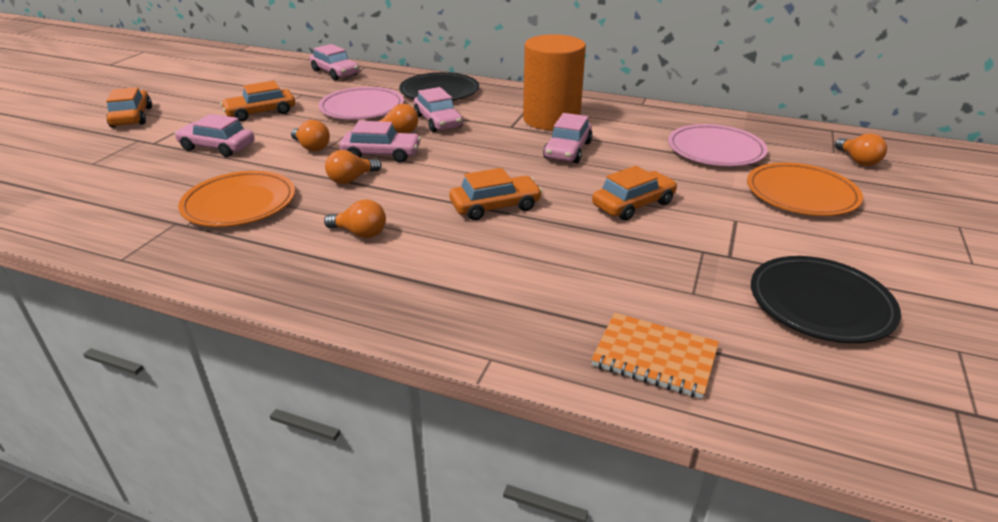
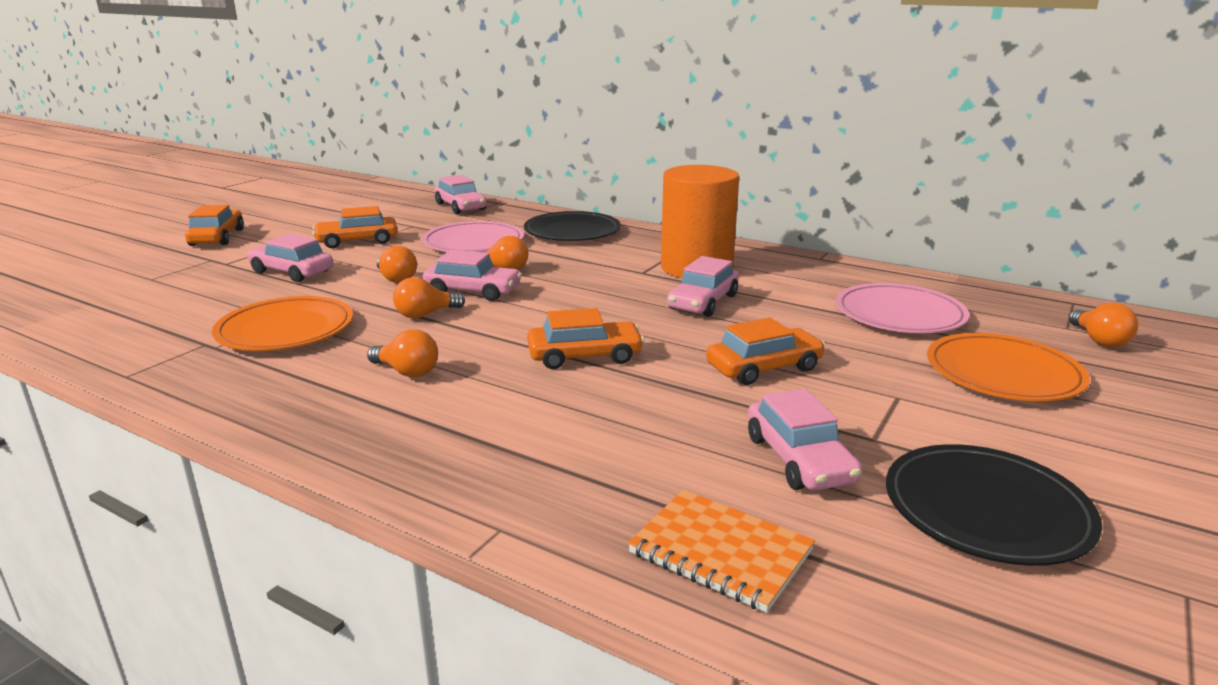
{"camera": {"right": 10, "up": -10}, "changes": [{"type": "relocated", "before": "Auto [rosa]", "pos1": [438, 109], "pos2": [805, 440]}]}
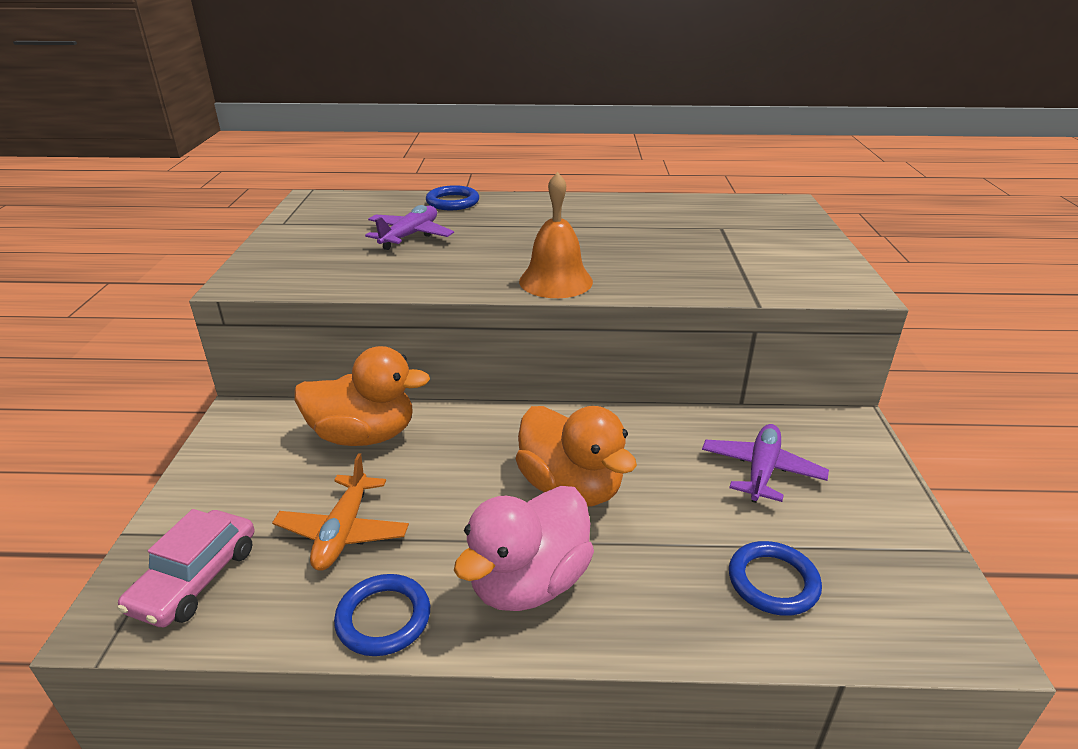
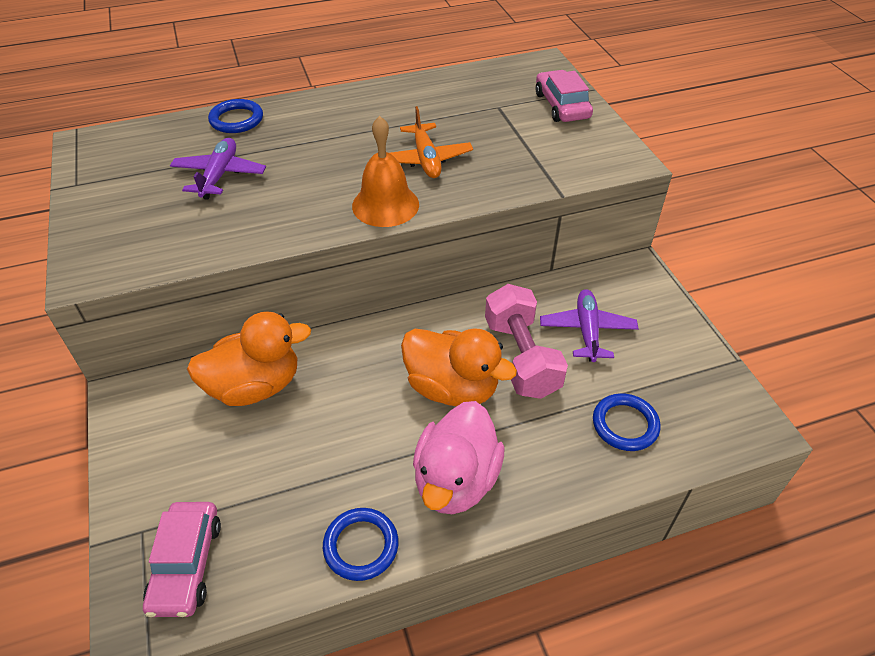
{"camera": {"right": -20, "up": 15}, "changes": [{"type": "relocated", "before": "Flugzeug [orange]", "pos1": [340, 512], "pos2": [431, 142]}, {"type": "appeared", "after": "Hantel [rosa]", "pos2": [526, 341]}, {"type": "appeared", "after": "Auto [rosa]", "pos2": [564, 96]}]}
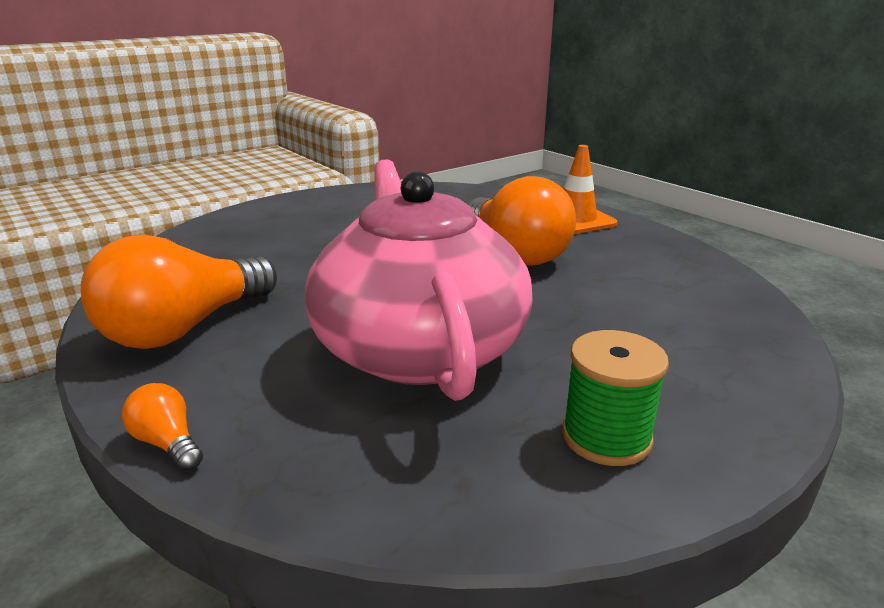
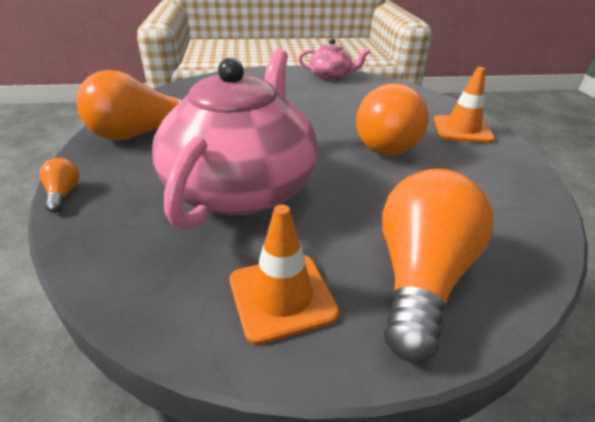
{"camera": {"right": 30, "up": 10}, "changes": [{"type": "exchanged", "before": "Garnrolle [grün]", "after": "Leitkegel [orange]", "pos1": [615, 398], "pos2": [284, 274]}, {"type": "appeared", "after": "Teekanne [rosa]", "pos2": [334, 59]}, {"type": "appeared", "after": "Glühbirne [orange]", "pos2": [437, 265]}]}
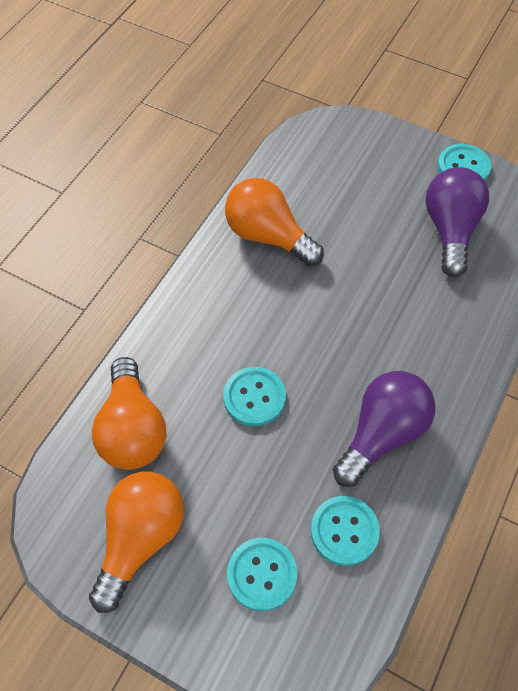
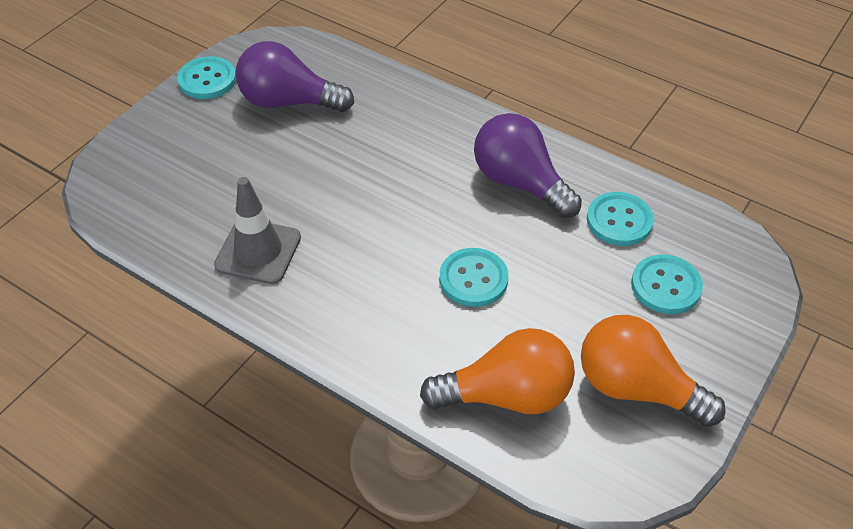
{"camera": {"right": -85, "up": -10}, "changes": [{"type": "exchanged", "before": "Glühbirne [orange]", "after": "Leitkegel [grau]", "pos1": [274, 222], "pos2": [257, 230]}]}
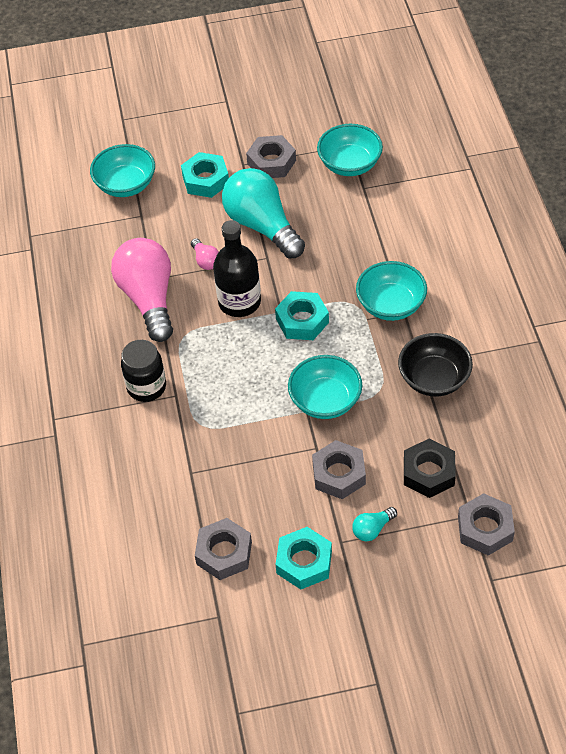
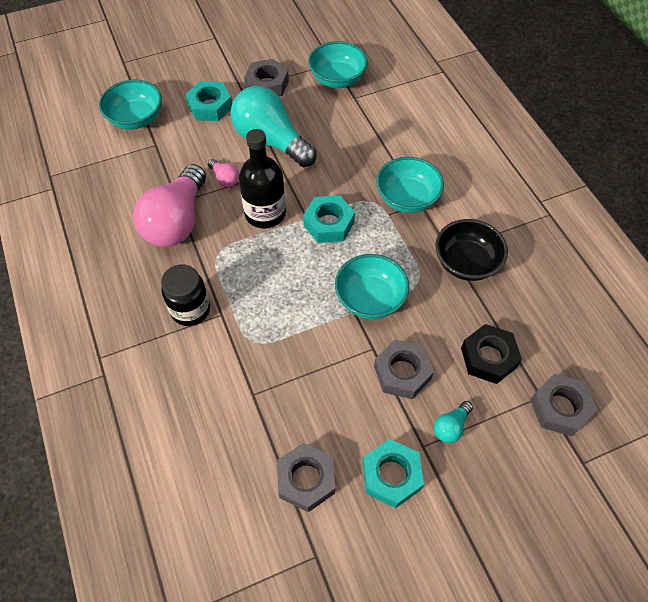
{"camera": {"right": -15, "up": 5}, "changes": [{"type": "spun", "before": "Glühbirne [rosa]", "pos1": [142, 290], "pos2": [169, 205], "turn": -135}]}
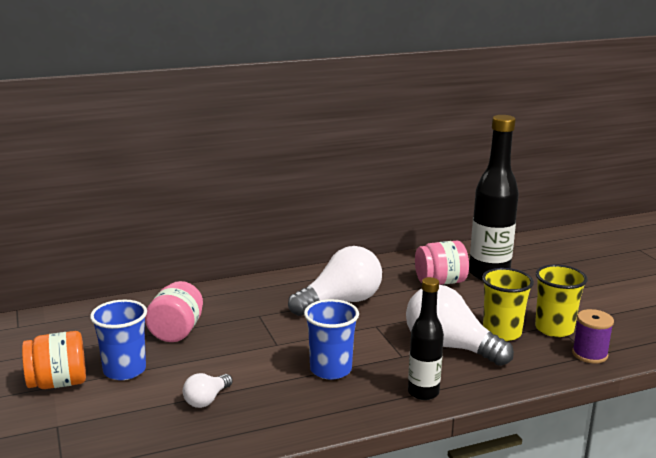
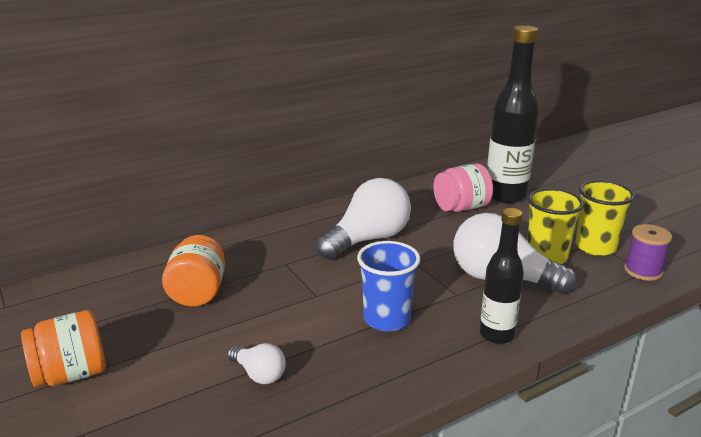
{"camera": {"right": -10, "up": 5}, "changes": [{"type": "colour", "before": "Einmachglas [rosa]", "after": "Einmachglas [orange]", "pos1": [174, 311], "pos2": [193, 270]}, {"type": "spun", "before": "Glühbirne [weiß]", "pos1": [208, 390], "pos2": [256, 363], "turn": -75}, {"type": "missing", "before": "Becher [blau]", "pos1": [118, 340]}]}
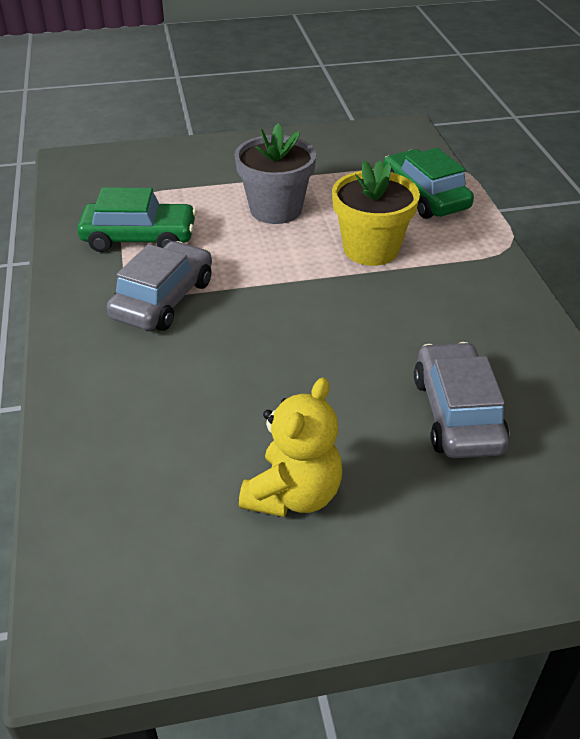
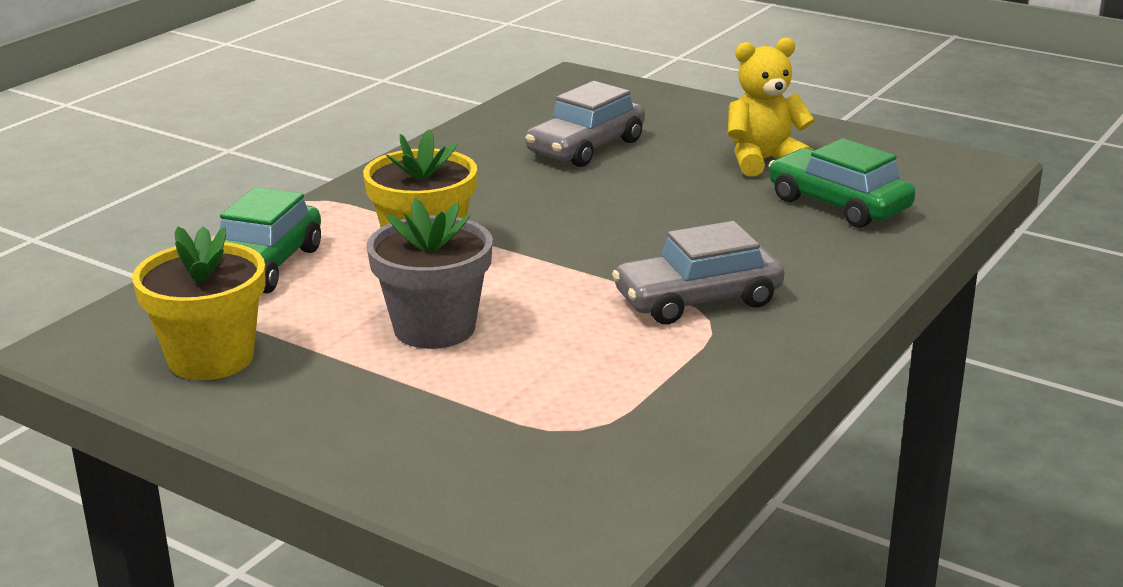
{"camera": {"right": -135, "up": -15}, "changes": [{"type": "appeared", "after": "Blumentopf [gelb]", "pos2": [199, 303]}, {"type": "relocated", "before": "Auto [grün]", "pos1": [137, 219], "pos2": [842, 183]}]}
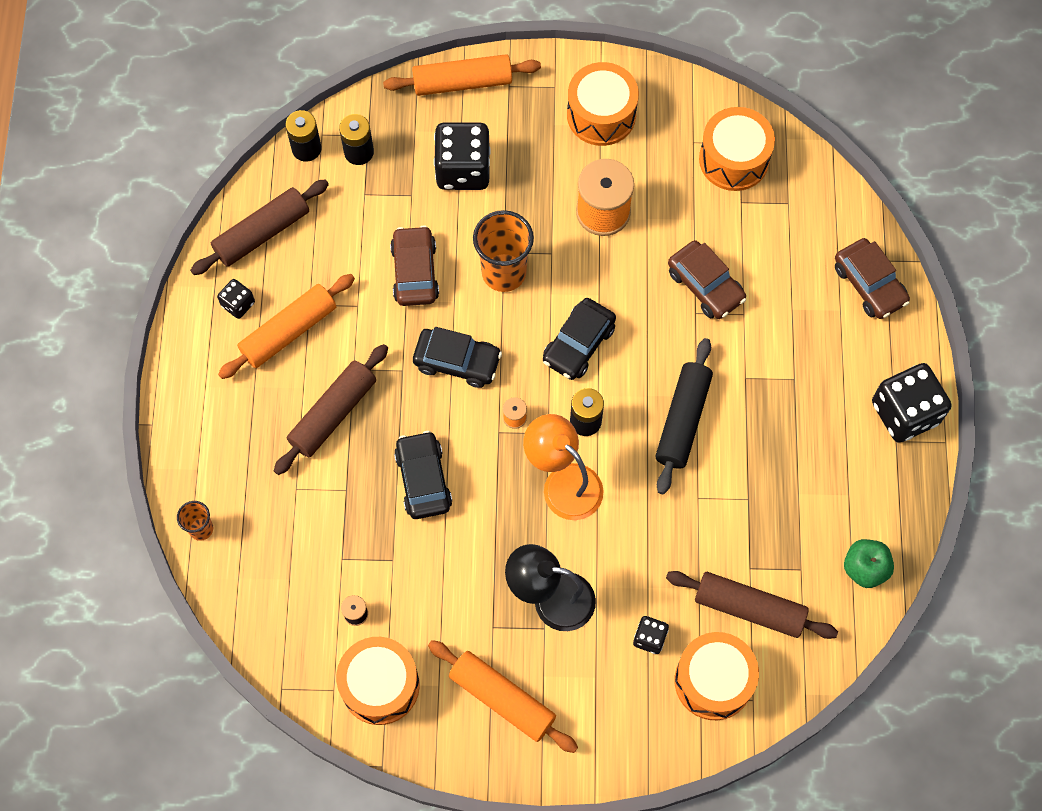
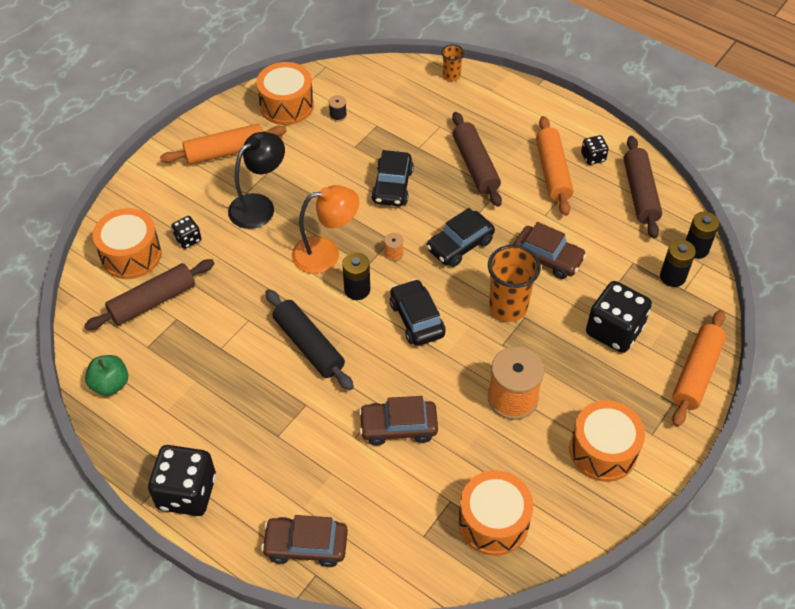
{"camera": {"right": 125, "up": -15}, "changes": [{"type": "spun", "before": "Auto [schwarz]", "pos1": [423, 475], "pos2": [392, 178], "turn": 75}]}
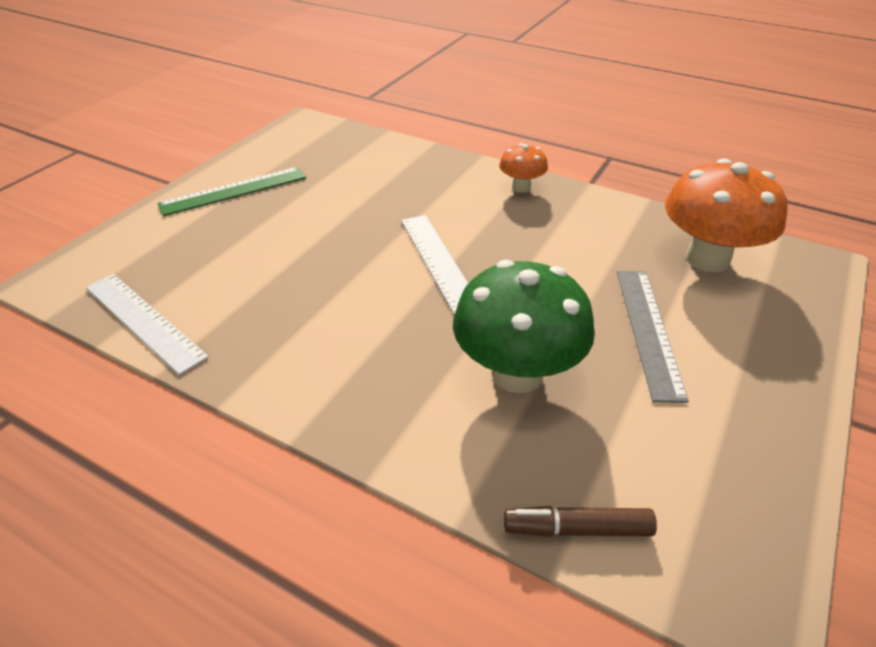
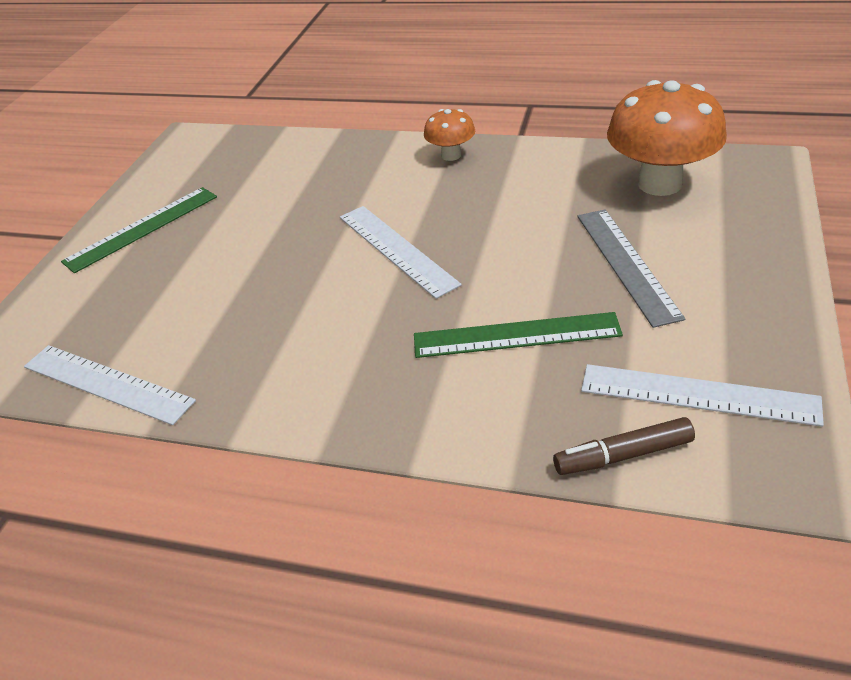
{"camera": {"right": -10, "up": 0}, "changes": [{"type": "exchanged", "before": "Pilz [grün]", "after": "Lineal [grün]", "pos1": [524, 326], "pos2": [518, 335]}, {"type": "appeared", "after": "Lineal [weiß]", "pos2": [702, 395]}]}
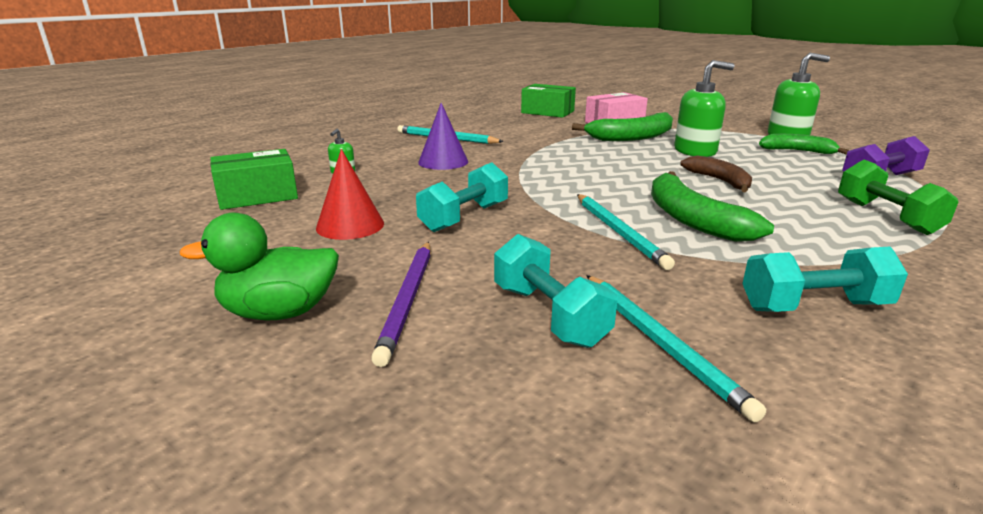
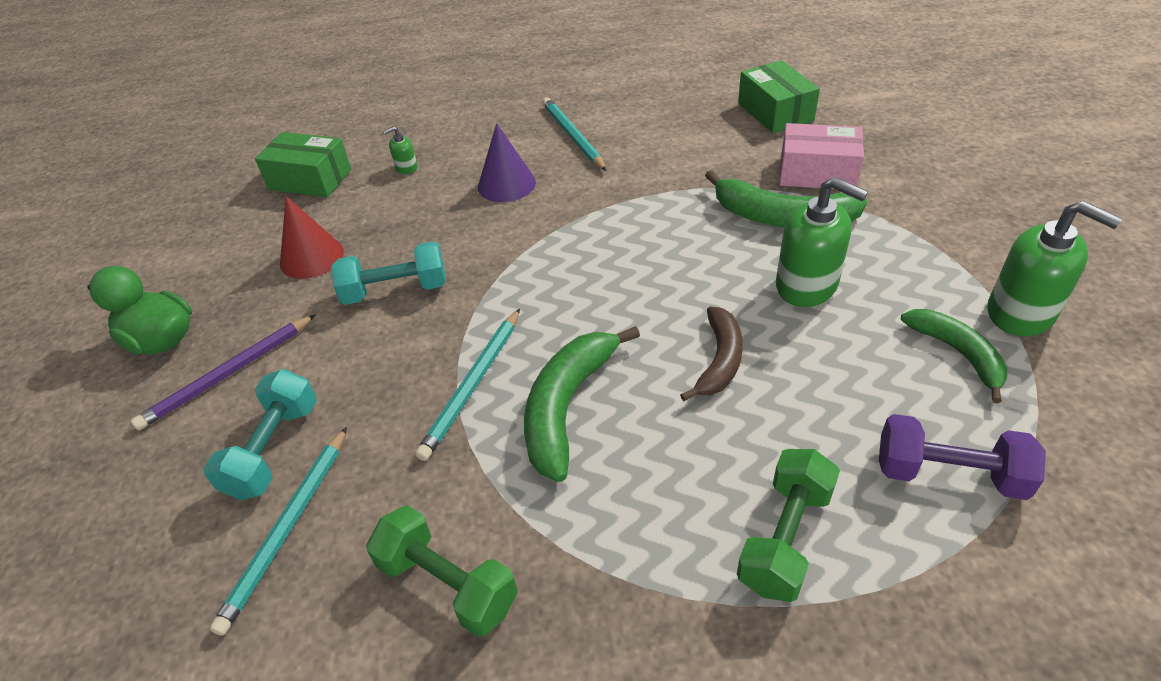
{"camera": {"right": 45, "up": 20}, "changes": [{"type": "colour", "before": "Hantel [türkis]", "after": "Hantel [grün]", "pos1": [825, 279], "pos2": [442, 571]}]}
